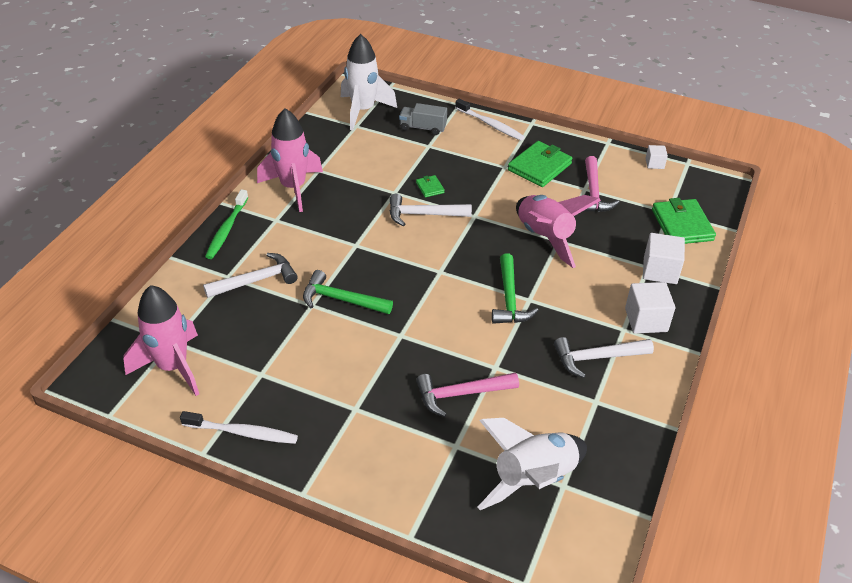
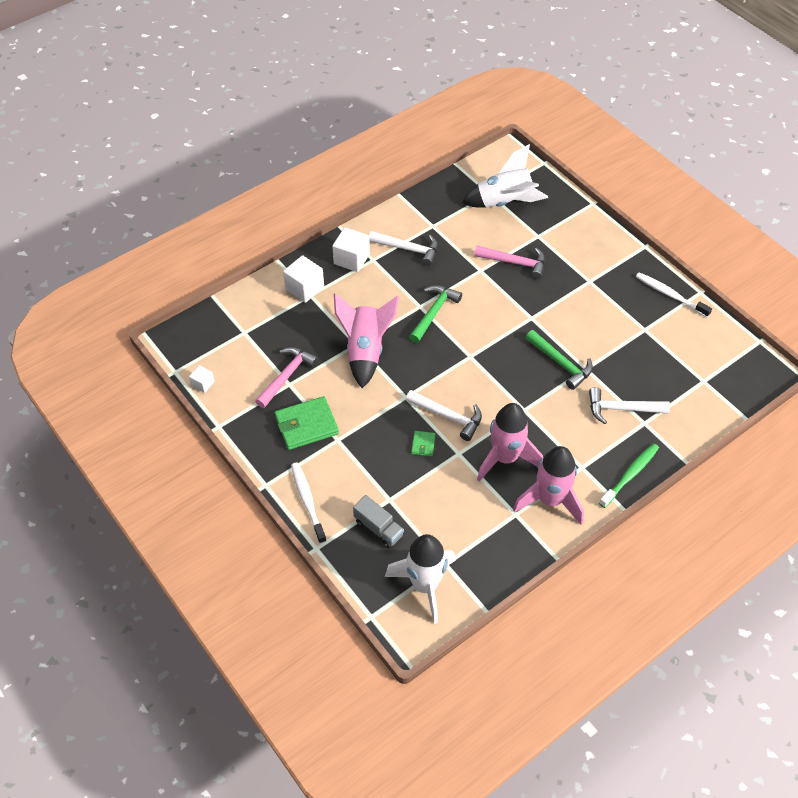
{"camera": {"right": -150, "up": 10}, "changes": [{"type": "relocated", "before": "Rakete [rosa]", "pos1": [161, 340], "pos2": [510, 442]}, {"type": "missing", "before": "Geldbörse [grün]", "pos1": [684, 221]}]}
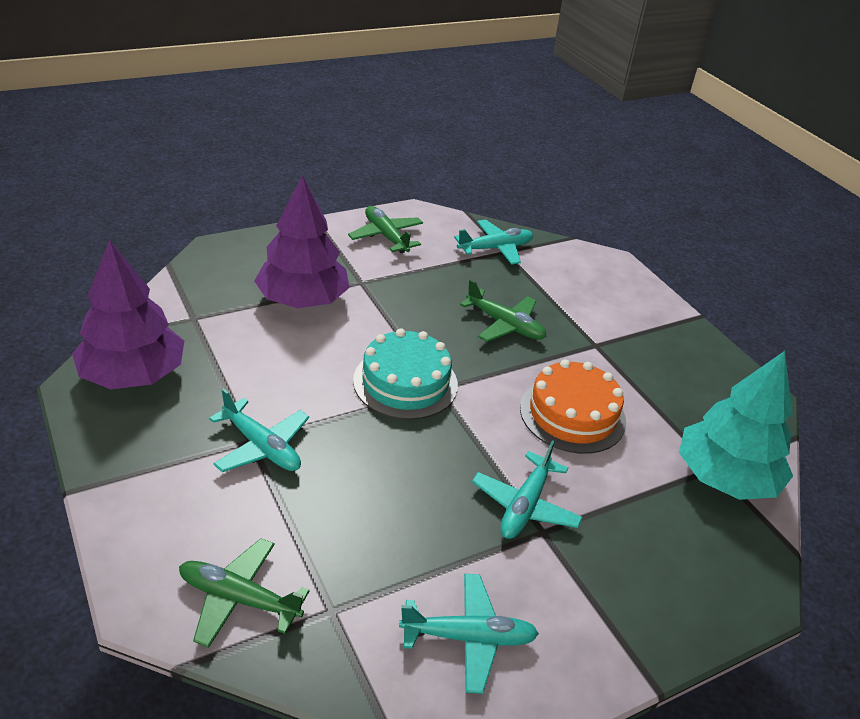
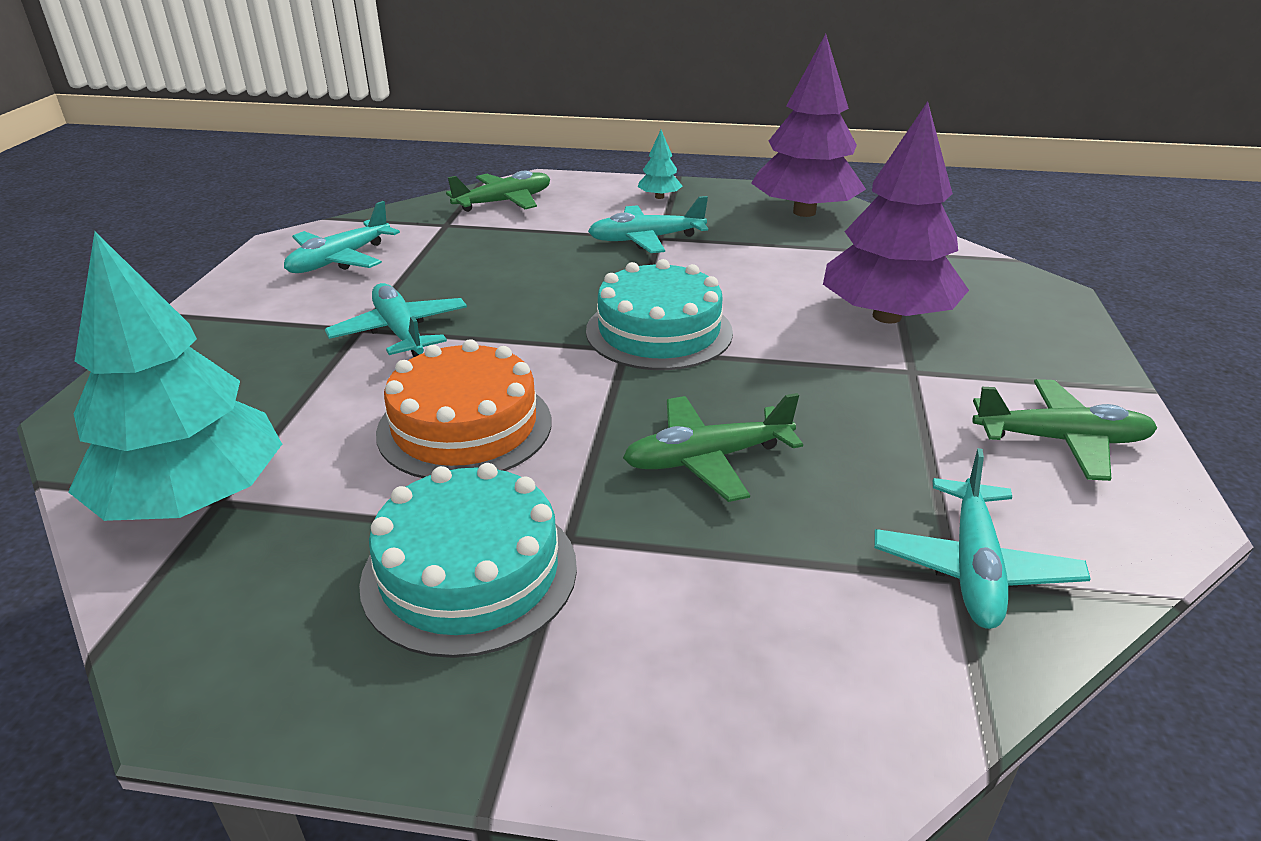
{"camera": {"right": 130, "up": -5}, "changes": [{"type": "appeared", "after": "Kuchen [türkis]", "pos2": [468, 560]}, {"type": "appeared", "after": "Baum [türkis]", "pos2": [660, 164]}]}
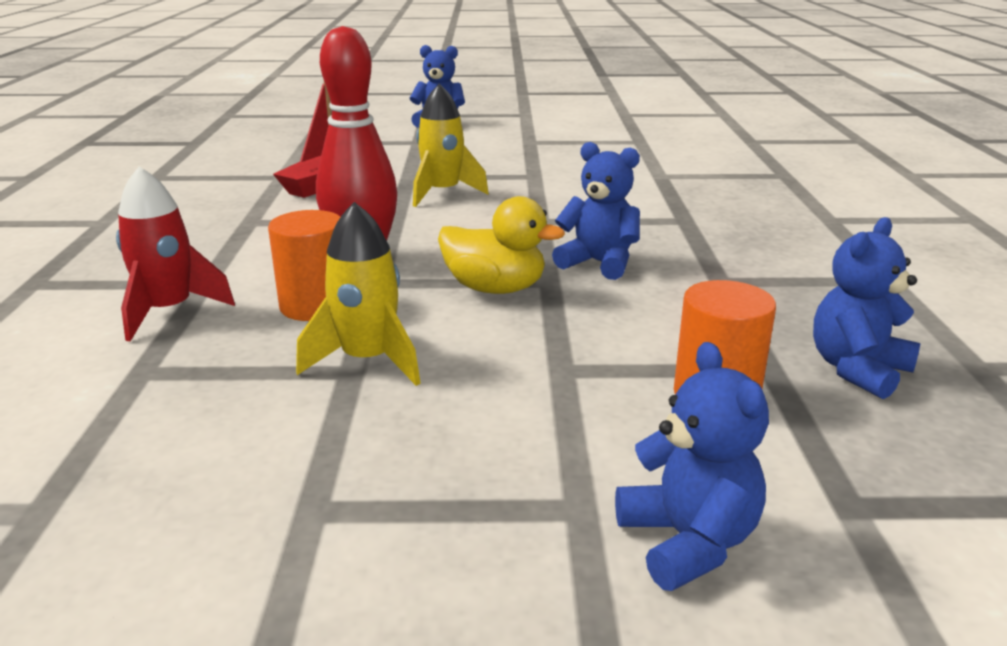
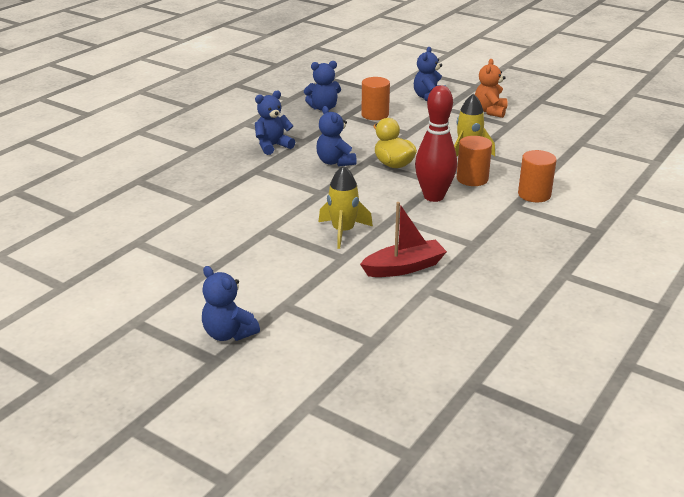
{"camera": {"right": -145, "up": 5}, "changes": [{"type": "appeared", "after": "Teddybär [blau]", "pos2": [275, 123]}, {"type": "appeared", "after": "Teddybär [orange]", "pos2": [491, 88]}, {"type": "exchanged", "before": "Rakete [rot]", "after": "Vollzylinder [orange]", "pos1": [175, 253], "pos2": [537, 176]}]}
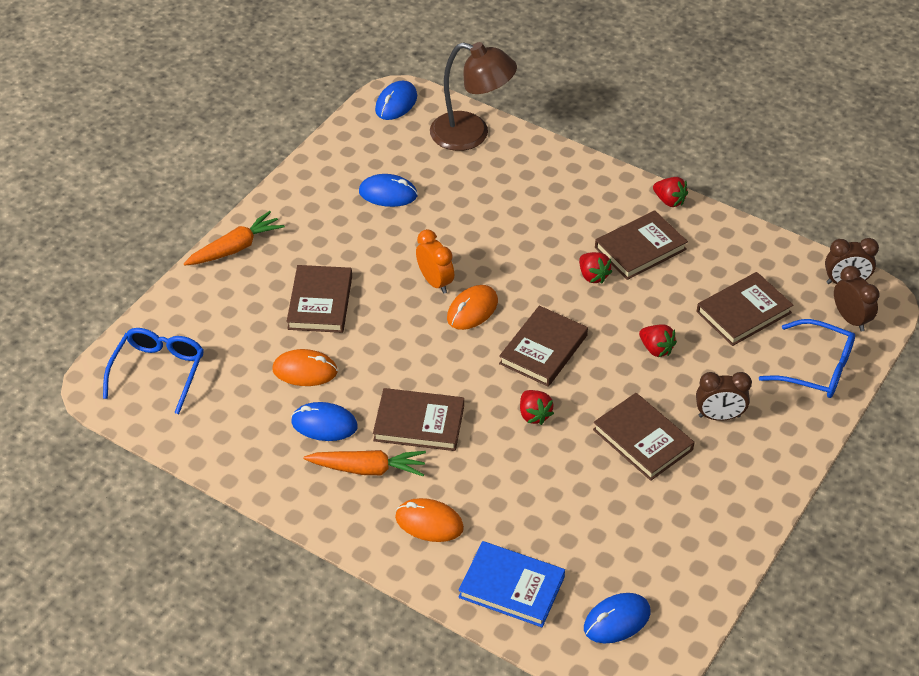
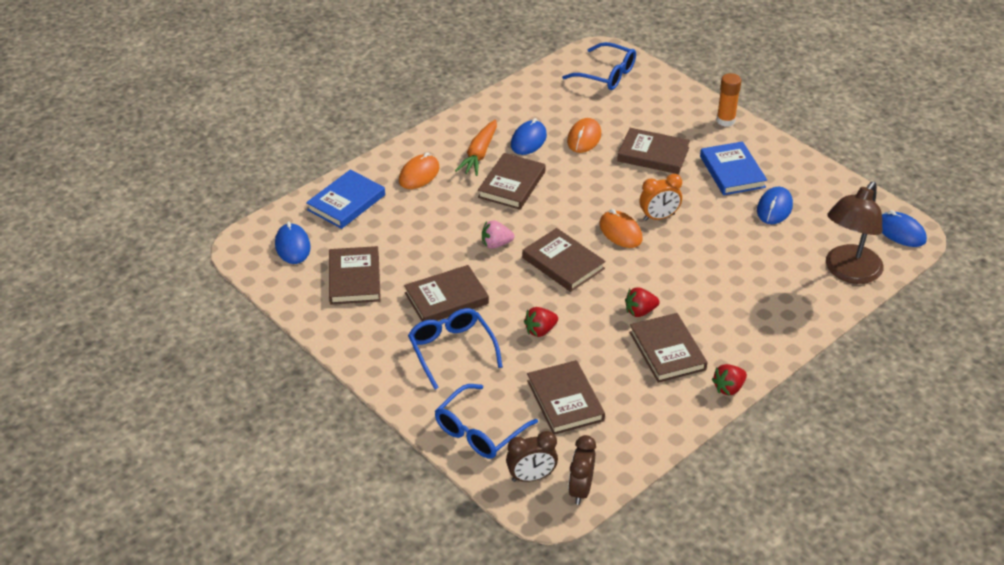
{"camera": {"right": 105, "up": -5}, "changes": [{"type": "appeared", "after": "Buch [braun]", "pos2": [355, 275]}, {"type": "exchanged", "before": "Wecker [braun]", "after": "Brille [blau]", "pos1": [724, 396], "pos2": [455, 349]}, {"type": "colour", "before": "Erdbeere [rot]", "after": "Erdbeere [rosa]", "pos1": [537, 407], "pos2": [498, 234]}, {"type": "appeared", "after": "Buch [blau]", "pos2": [733, 168]}, {"type": "exchanged", "before": "Karotte [orange]", "after": "Klebestift [orange]", "pos1": [234, 238], "pos2": [728, 100]}]}
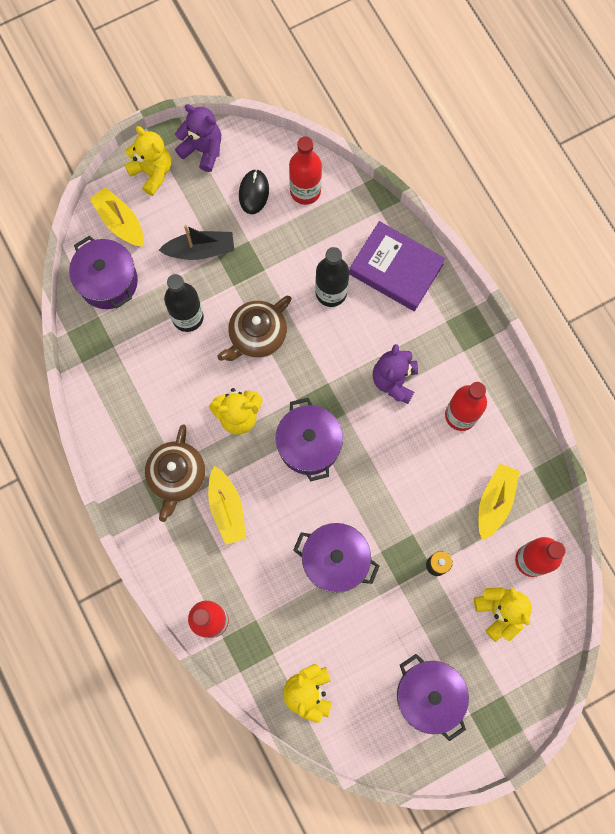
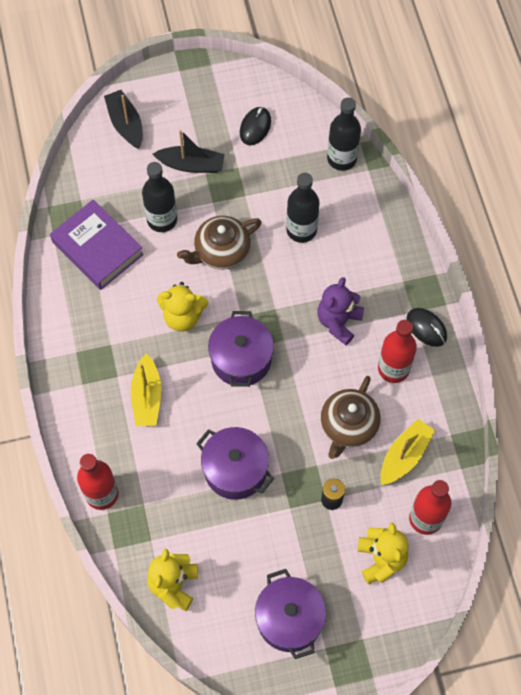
{"camera": {"right": 15, "up": -10}, "changes": [{"type": "relocated", "before": "Buch [lila]", "pos1": [397, 266], "pos2": [97, 245]}, {"type": "colour", "before": "Boot [gelb]", "after": "Boot [schwarz]", "pos1": [117, 217], "pos2": [123, 119]}, {"type": "relocated", "before": "Teekanne [braun]", "pos1": [175, 473], "pos2": [351, 417]}, {"type": "appeared", "after": "Flasche [schwarz]", "pos2": [344, 134]}, {"type": "appeared", "after": "Computermaus [schwarz]", "pos2": [426, 327]}, {"type": "missing", "before": "Kochtopf [lila]", "pos1": [103, 272]}, {"type": "missing", "before": "Teddybär [gelb]", "pos1": [147, 161]}, {"type": "missing", "before": "Teddybär [lila]", "pos1": [198, 138]}, {"type": "missing", "before": "Flasche [rot]", "pos1": [305, 170]}]}
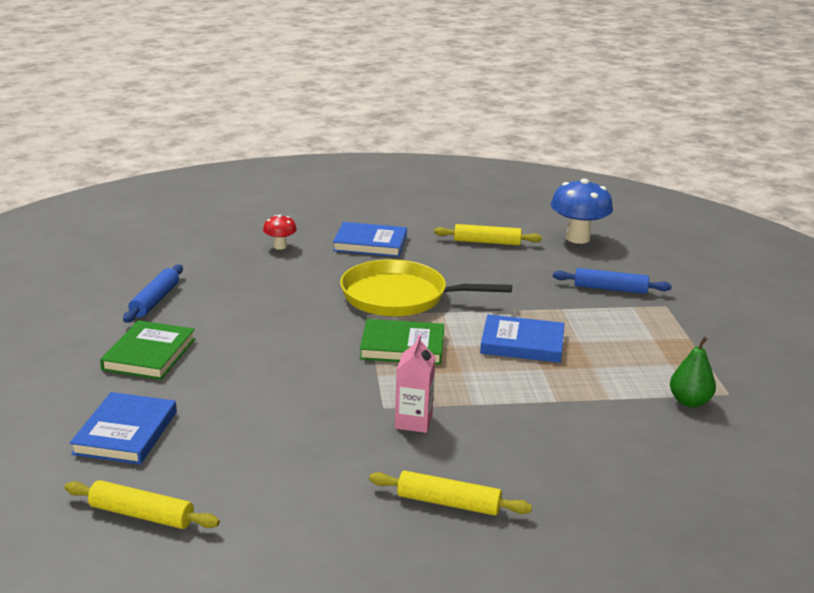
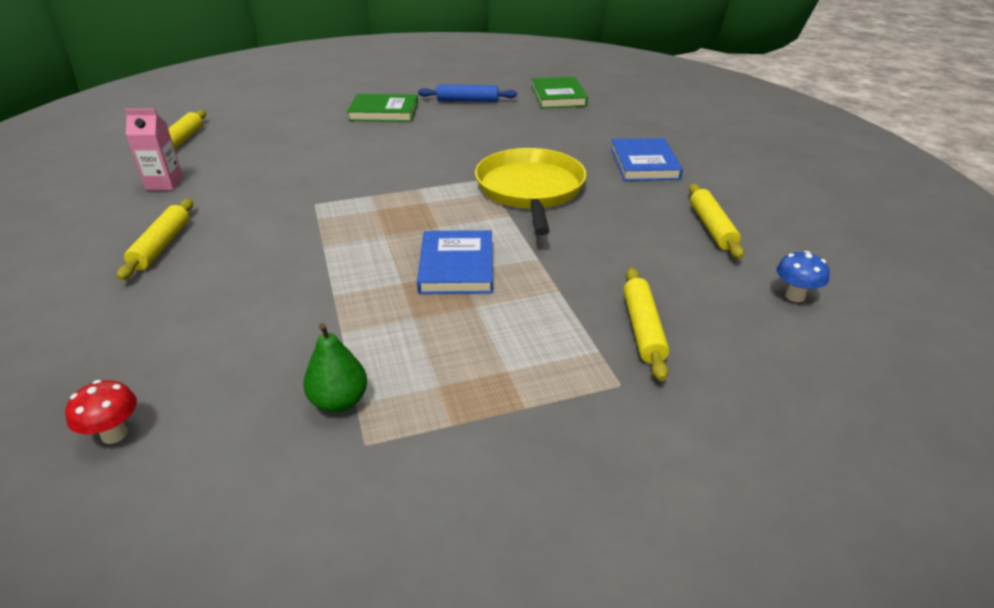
{"camera": {"right": 80, "up": 10}, "changes": [{"type": "relocated", "before": "Pilz [rot]", "pos1": [280, 232], "pos2": [101, 412]}, {"type": "relocated", "before": "Getränkekarton [rosa]", "pos1": [415, 384], "pos2": [154, 149]}, {"type": "relocated", "before": "Buch [grün]", "pos1": [402, 342], "pos2": [559, 92]}, {"type": "colour", "before": "Nudelholz [blau]", "after": "Nudelholz [gelb]", "pos1": [612, 281], "pos2": [646, 324]}, {"type": "size", "before": "Pilz [blau]", "pos1": [582, 211], "pos2": [803, 276], "scale": 0.52}, {"type": "missing", "before": "Buch [blau]", "pos1": [123, 428]}]}
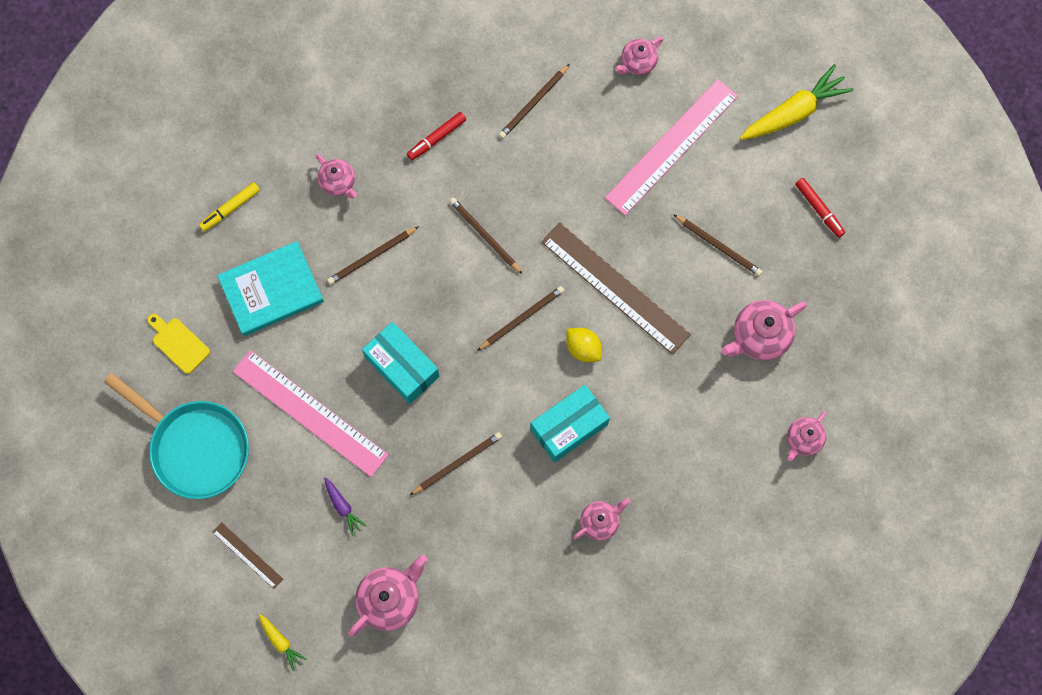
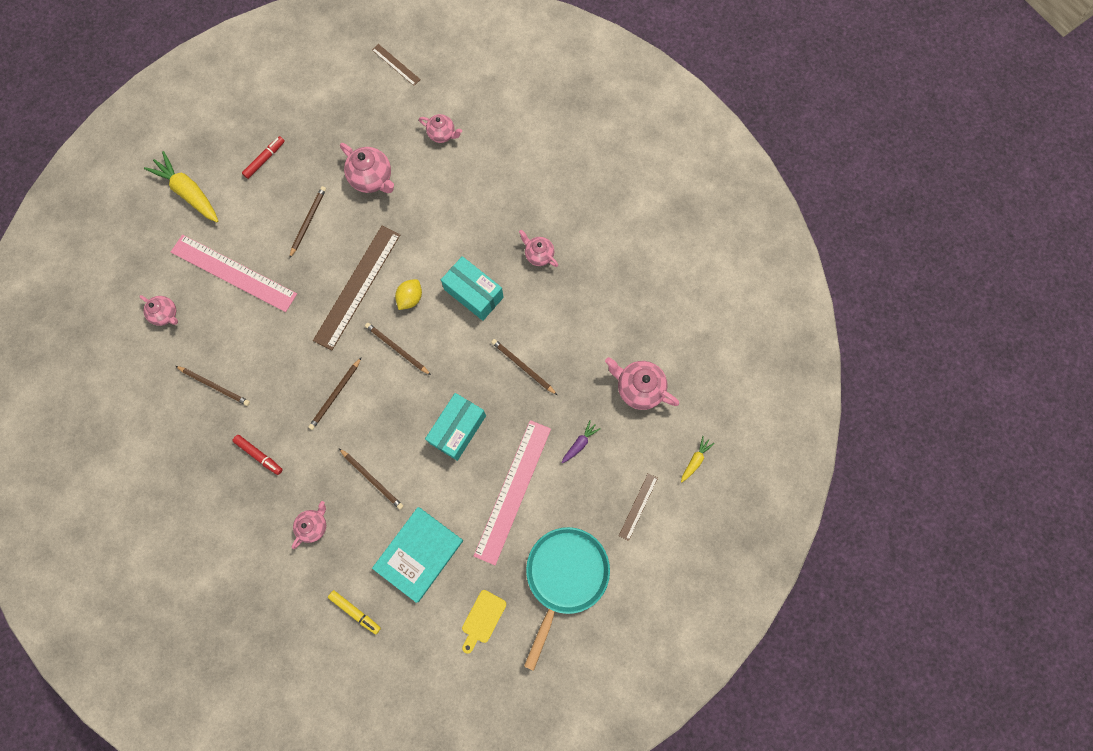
{"camera": {"right": -105, "up": 0}, "changes": [{"type": "appeared", "after": "Lineal [braun]", "pos2": [396, 65]}, {"type": "spun", "before": "Buch [türkis]", "pos1": [270, 288], "pos2": [417, 555], "turn": 75}]}
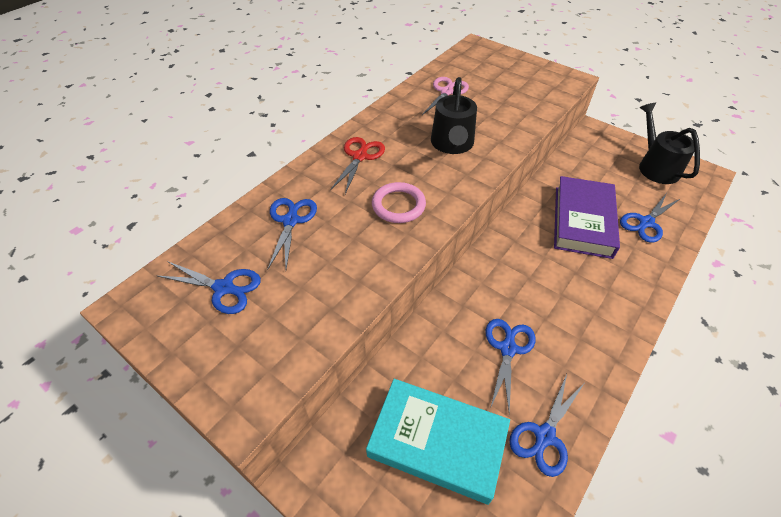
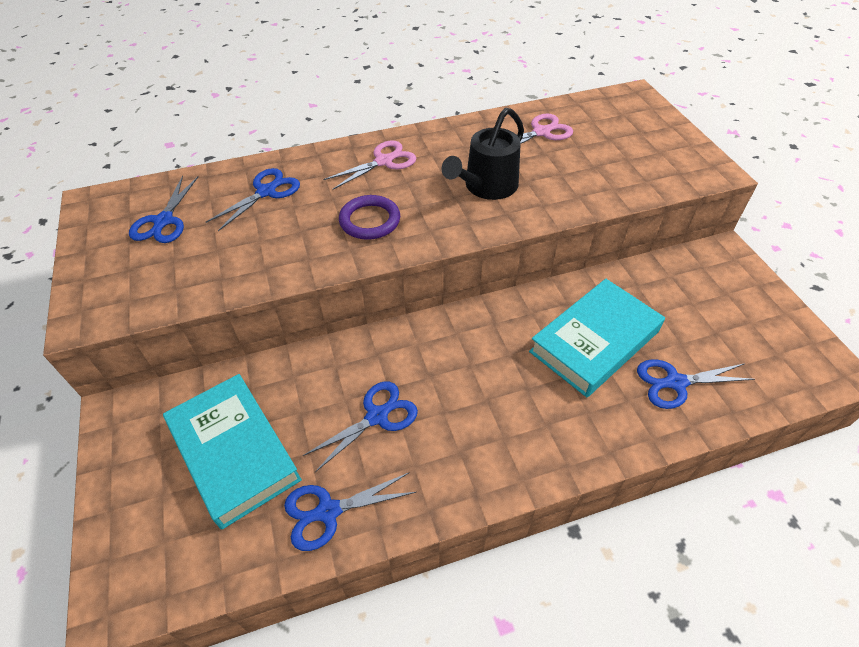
{"camera": {"right": 35, "up": 0}, "changes": [{"type": "spun", "before": "Schere [blau]", "pos1": [209, 287], "pos2": [164, 209], "turn": 45}, {"type": "colour", "before": "Schere [rot]", "after": "Schere [rosa]", "pos1": [357, 165], "pos2": [370, 165]}, {"type": "colour", "before": "Ring [rosa]", "after": "Ring [lila]", "pos1": [399, 202], "pos2": [369, 217]}, {"type": "colour", "before": "Buch [lila]", "after": "Buch [türkis]", "pos1": [587, 217], "pos2": [597, 338]}, {"type": "missing", "before": "Gießkanne [schwarz]", "pos1": [669, 143]}]}
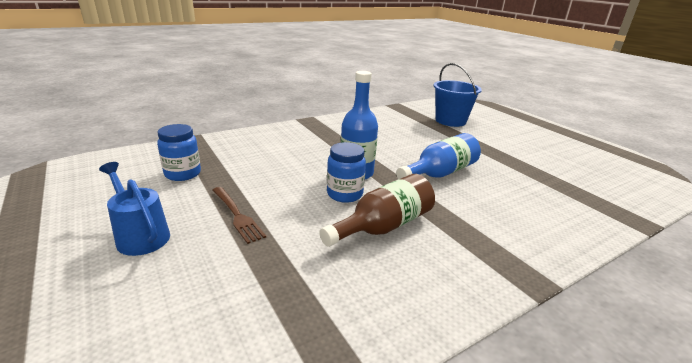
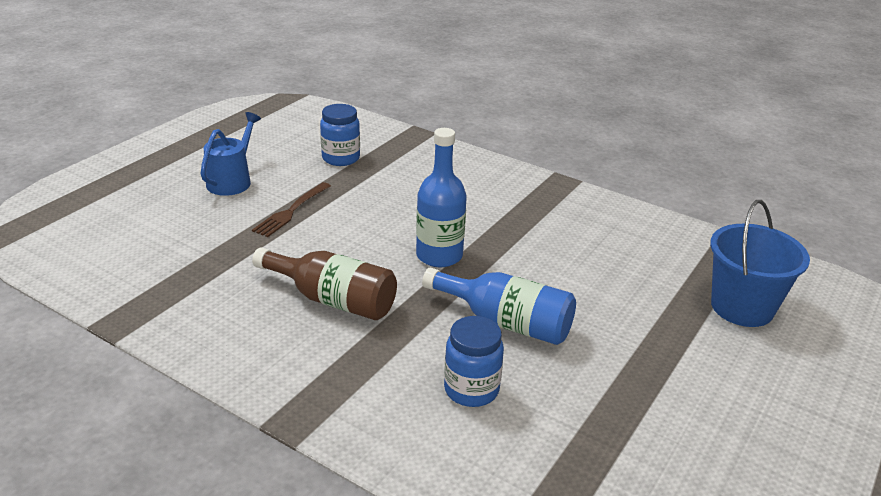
{"camera": {"right": 65, "up": 5}, "changes": [{"type": "relocated", "before": "Einmachglas [blau]", "pos1": [346, 172], "pos2": [474, 361]}]}
